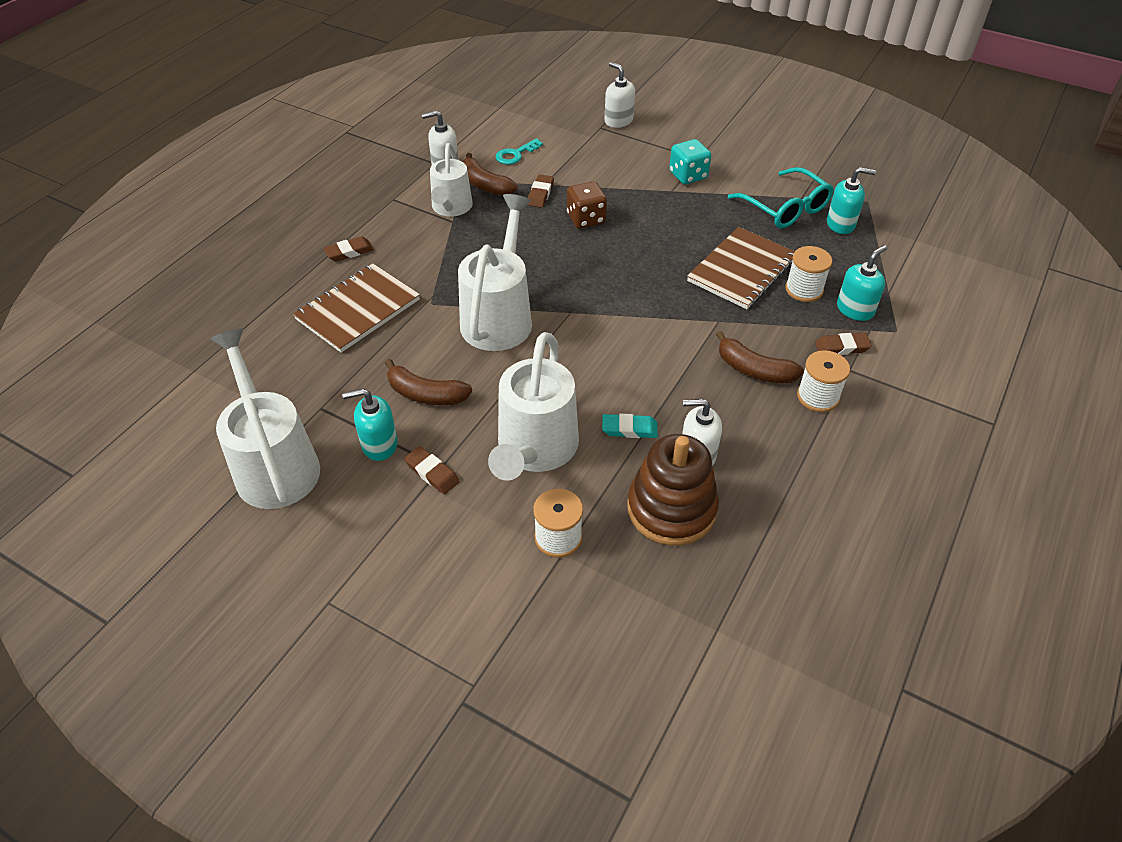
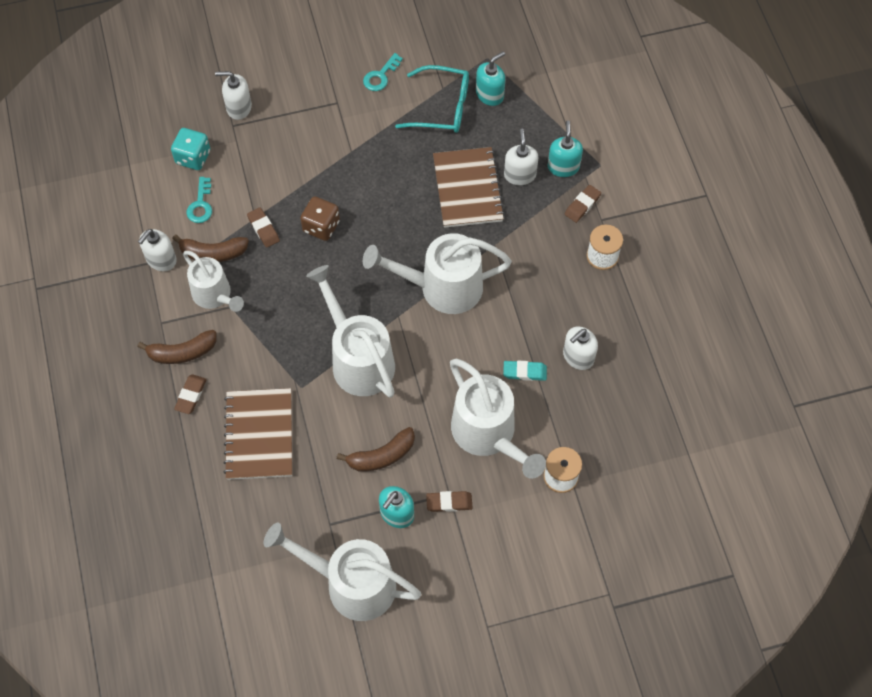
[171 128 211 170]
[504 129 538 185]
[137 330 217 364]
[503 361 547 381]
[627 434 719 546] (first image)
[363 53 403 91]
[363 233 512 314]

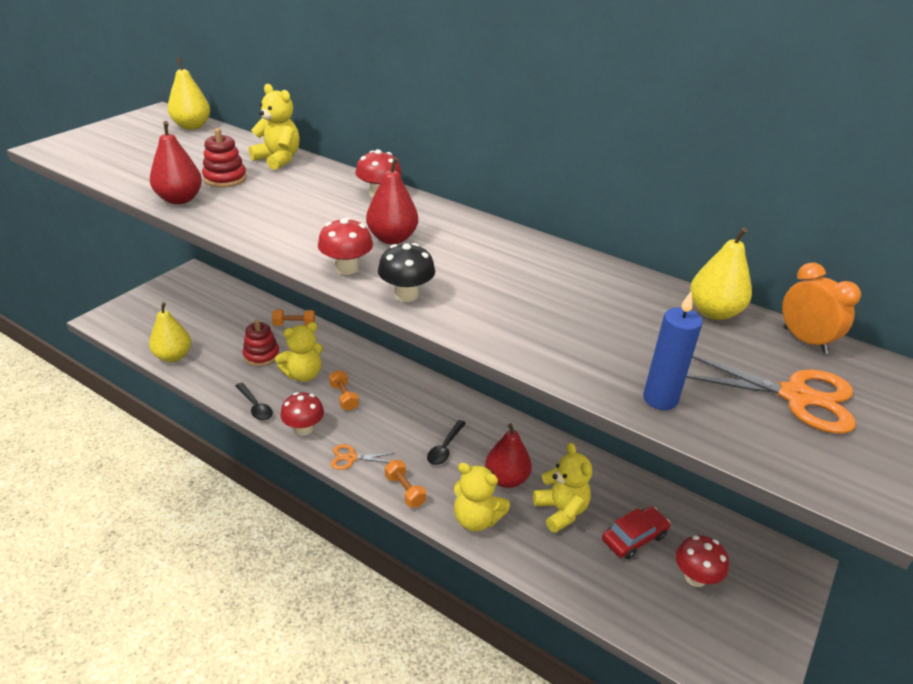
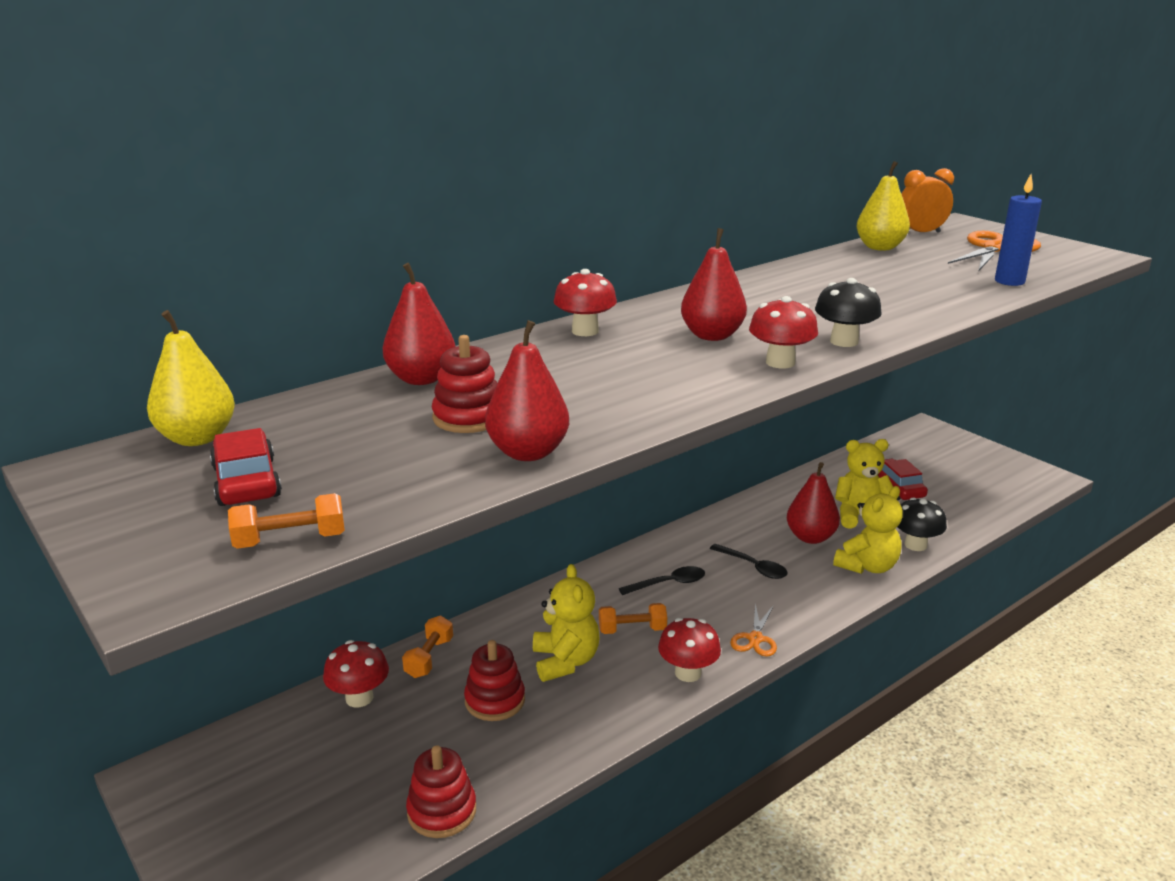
[383 263 455 385]
[406 745 476 838]
[619 566 705 595]
[228 493 345 549]
[323 640 389 707]
[210 428 282 506]
[897 497 947 551]

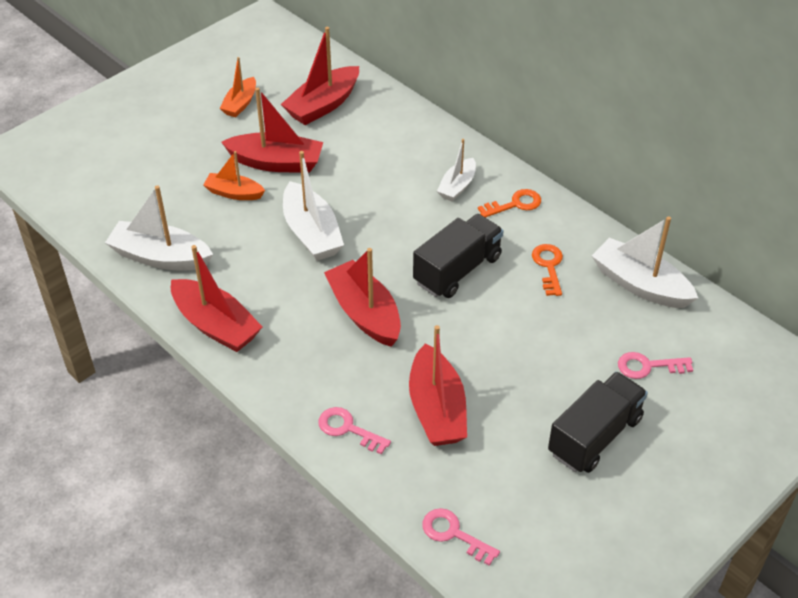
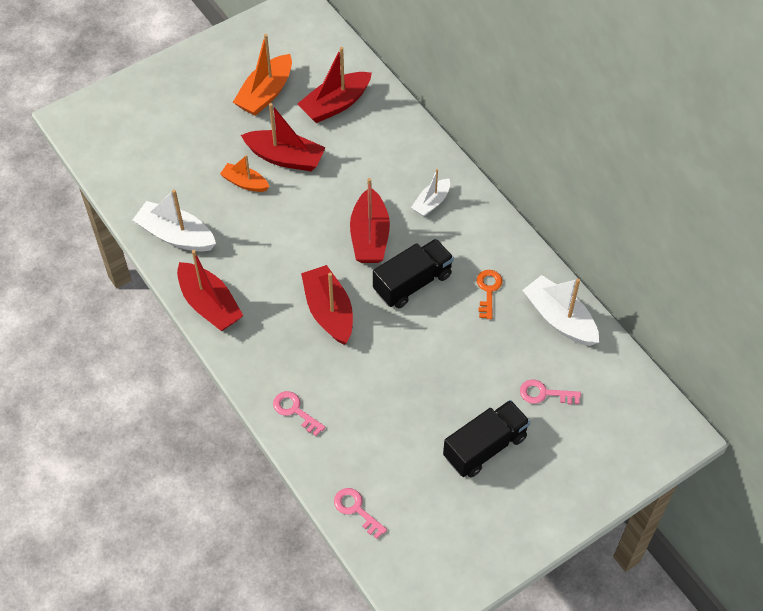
[233 34 292 116]
[283 151 344 261] (first image)
[478 189 541 218] (first image)
[350 178 390 263]

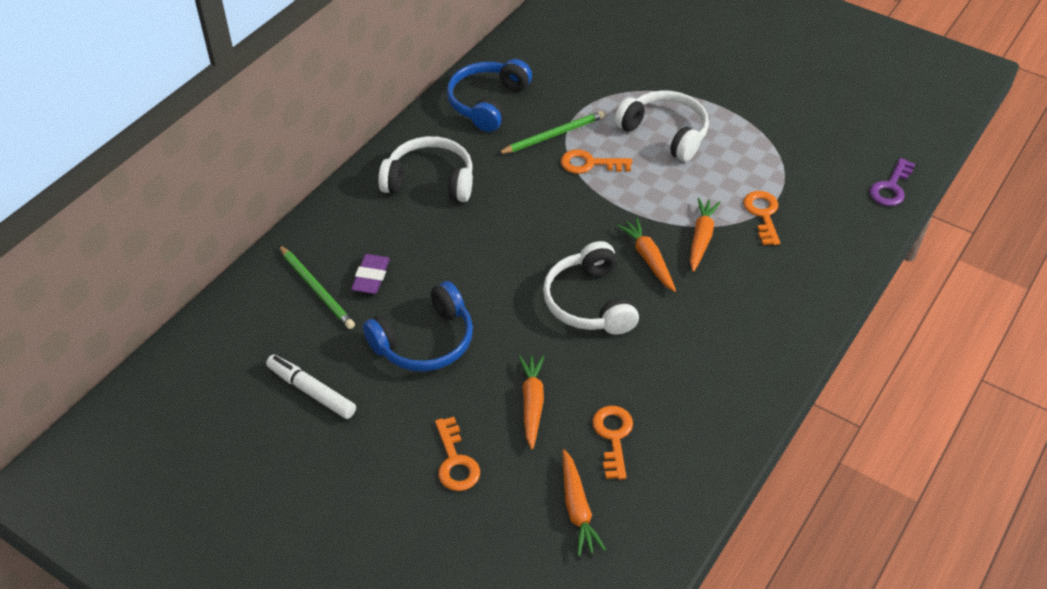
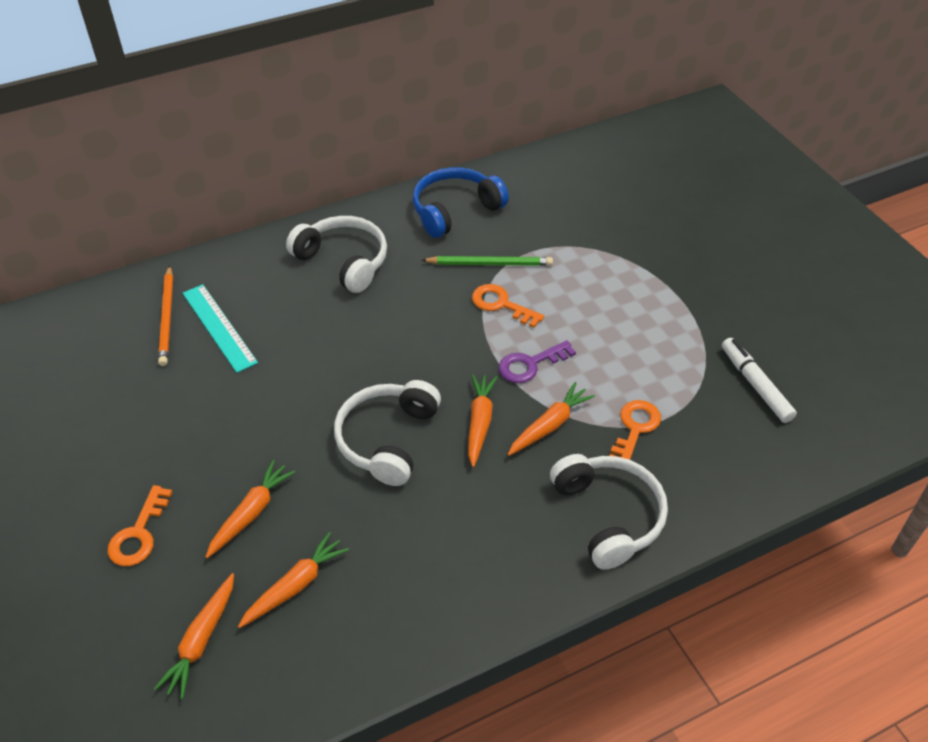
[550 454 668 570]
[499 340 576 383]
[158 265 173 366]
[183 284 258 373]
[363 281 473 371] (first image)
[722 338 797 423]
[238 532 349 628]

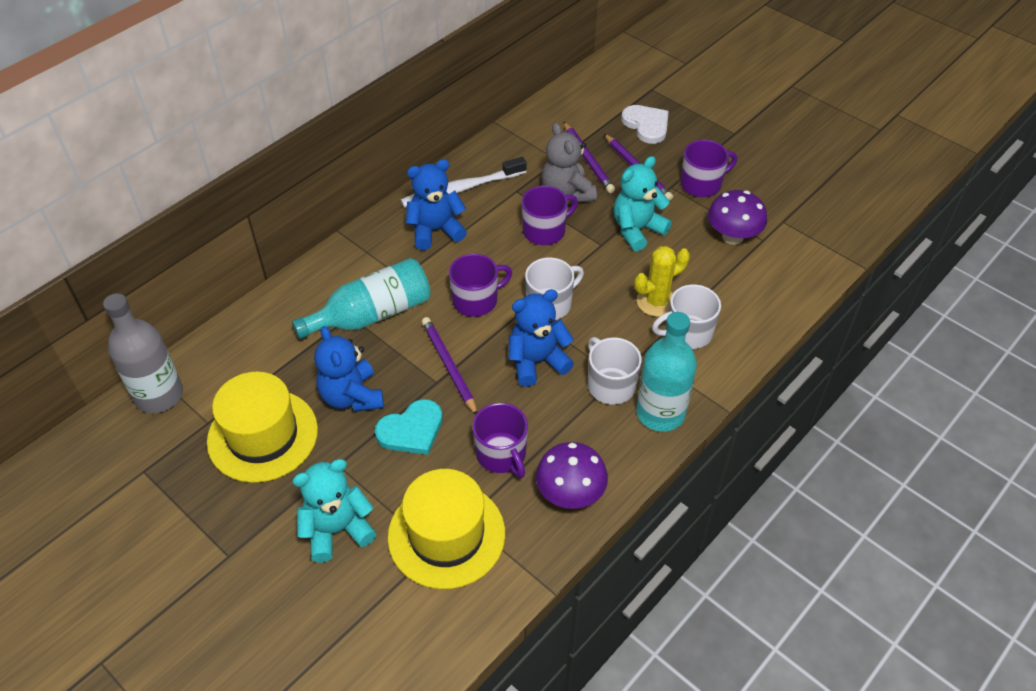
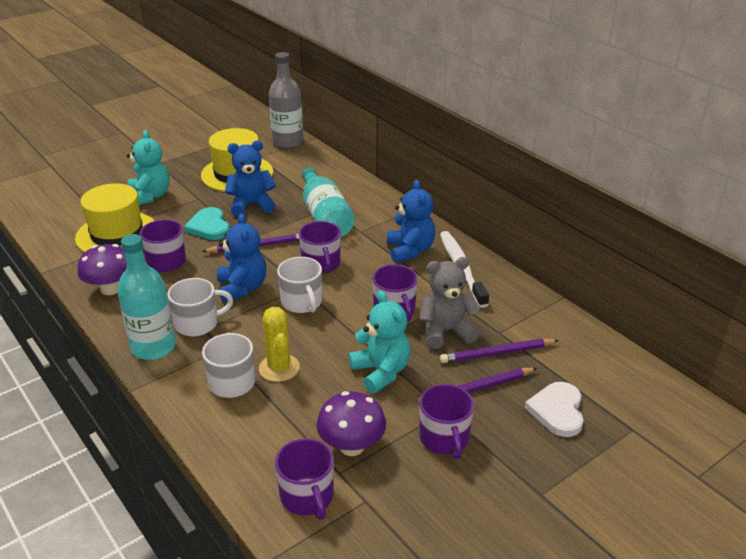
[524 382 584 437]
[275 438 334 520]

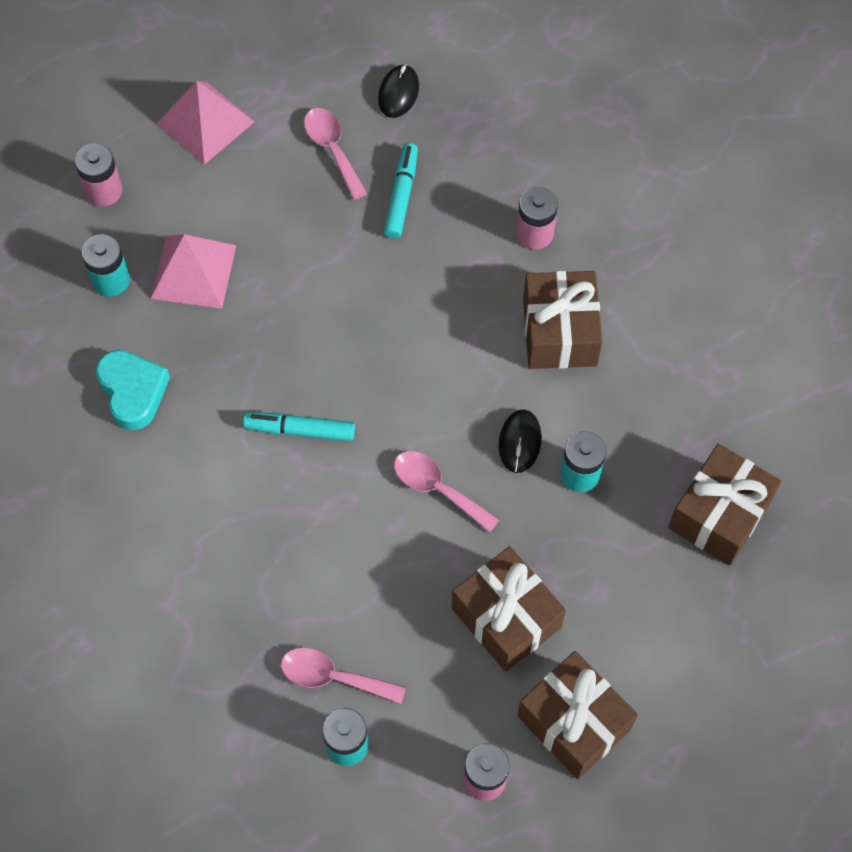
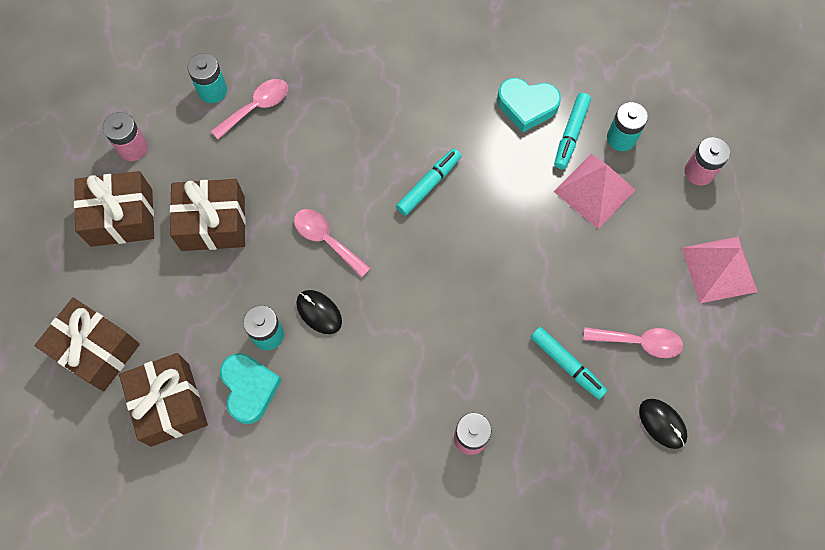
[35 298 140 392]
[294 209 371 277]
[554 93 591 169]
[220 353 282 424]

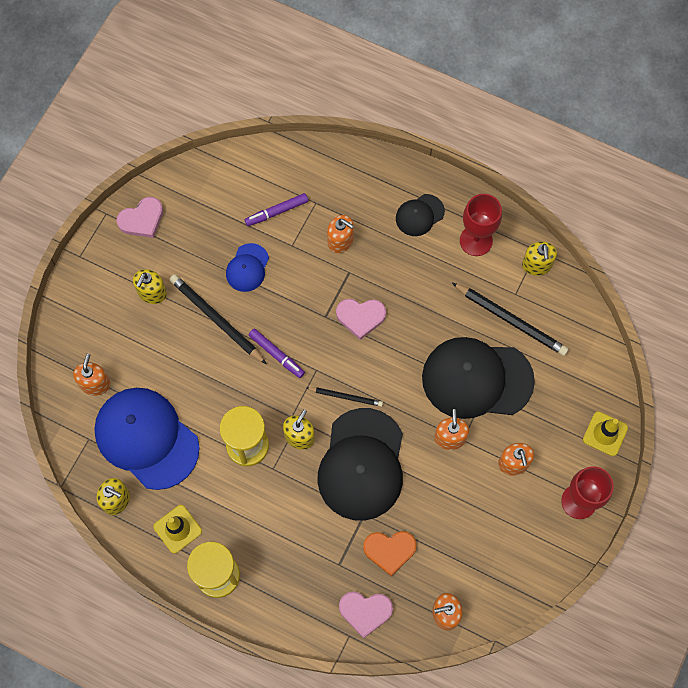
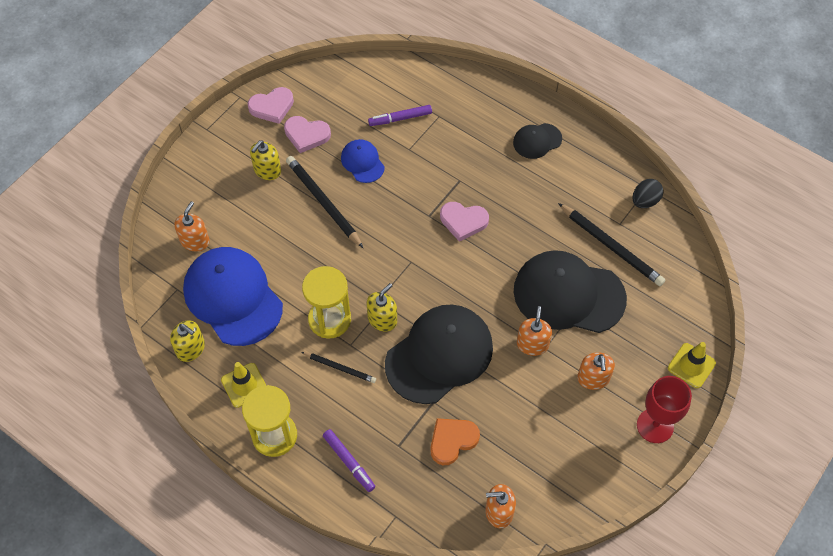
[460 194 502 256] (first image)
[327 215 354 253] (first image)
[633 179 663 208]
[341 139 385 183]
[323 429 375 492]
[301 352 376 383]
[385 305 493 404]
[430 418 480 465]
[284 116 331 153]

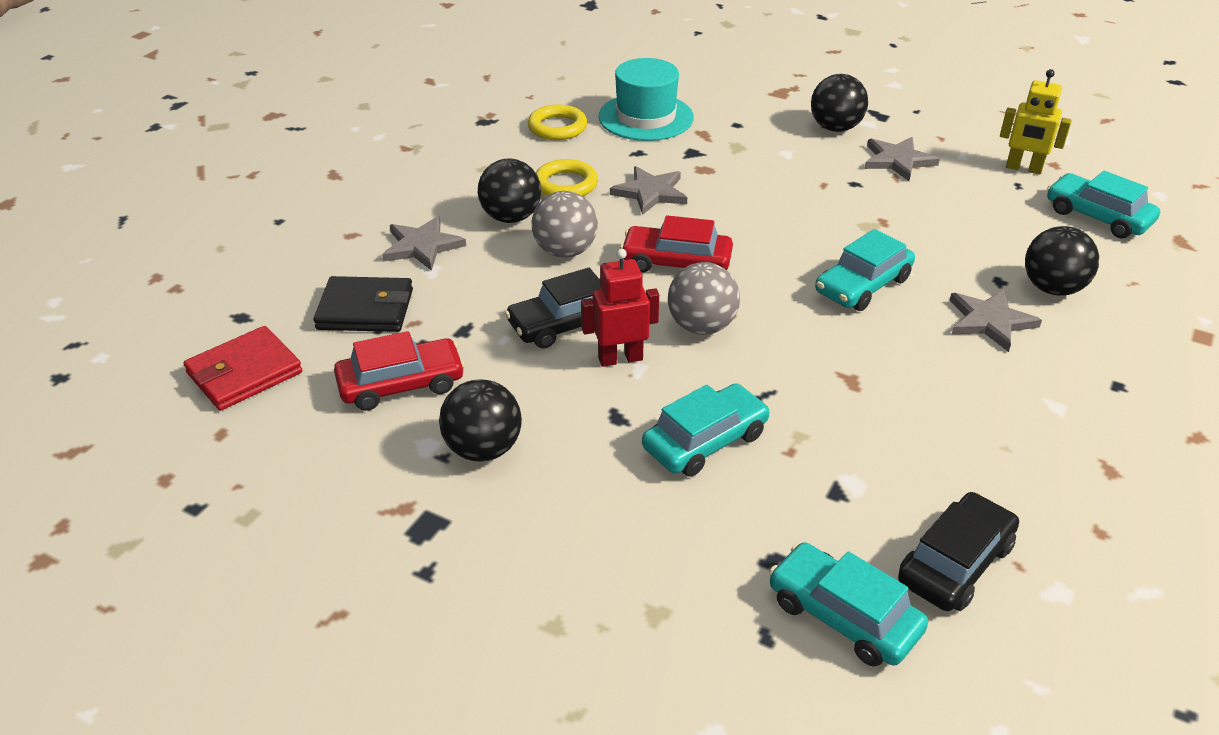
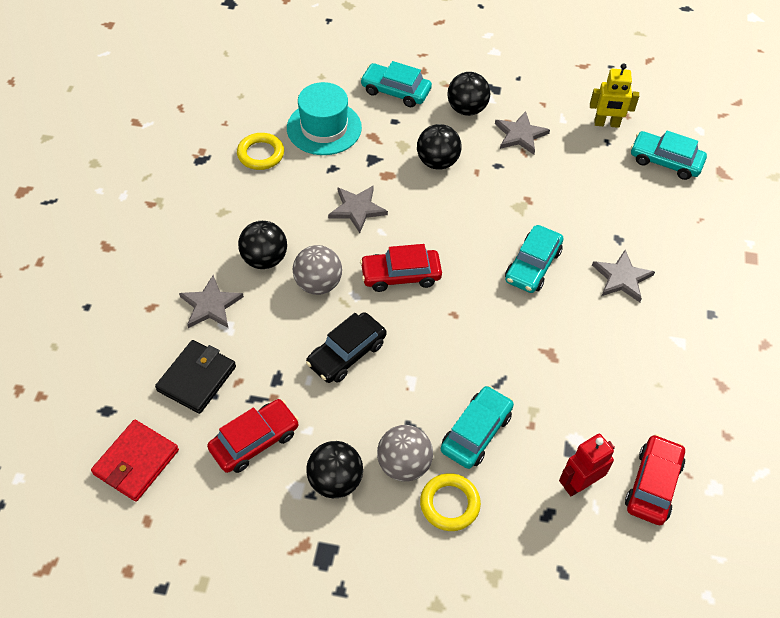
[420 473 481 531]
[417 124 462 170]
[559 434 615 496]
[377 425 433 482]
[155 340 236 414]
[625 434 685 525]
[360 61 432 107]

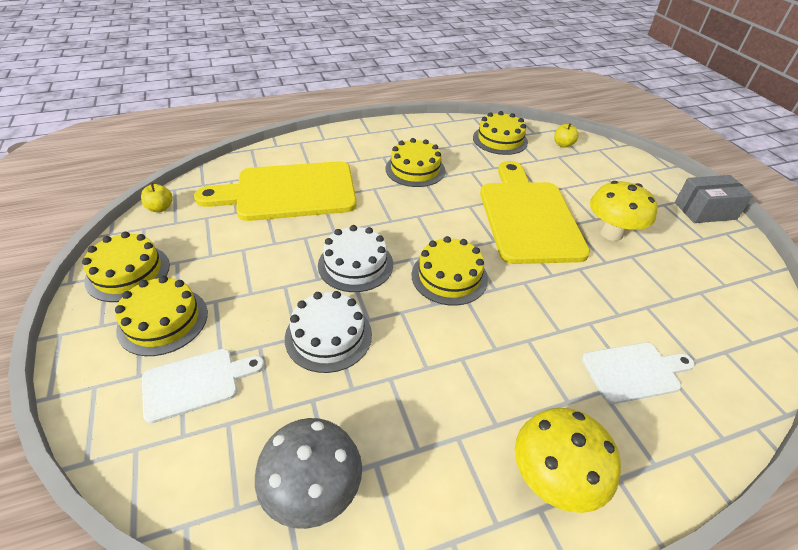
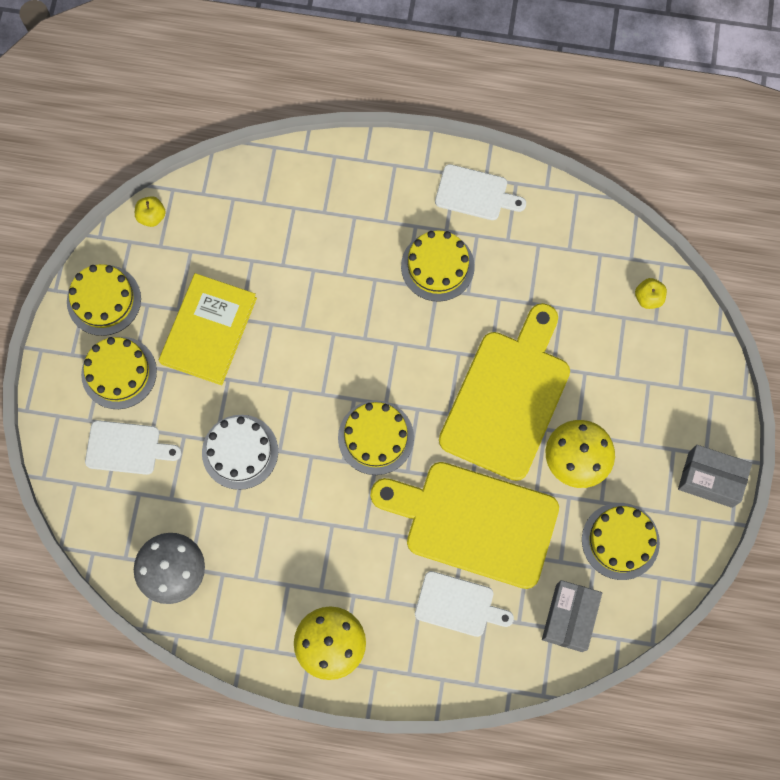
[582 503 660 580]
[370 462 559 589]
[318 225 393 292] (first image)
[435 164 526 220]
[159 273 257 385]
[542 580 602 652]

